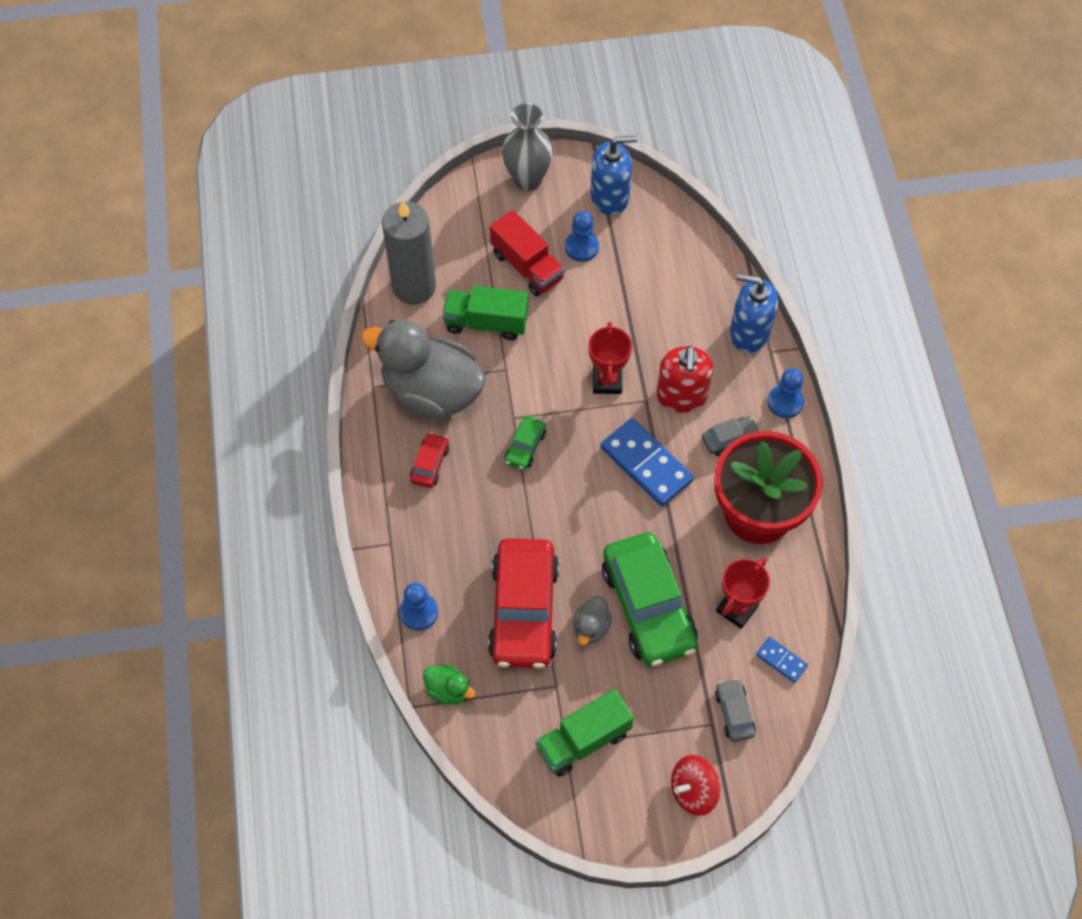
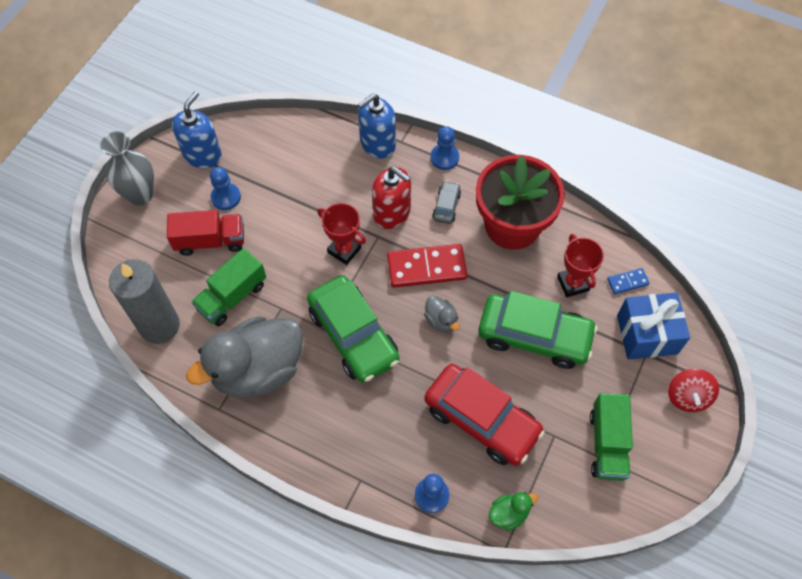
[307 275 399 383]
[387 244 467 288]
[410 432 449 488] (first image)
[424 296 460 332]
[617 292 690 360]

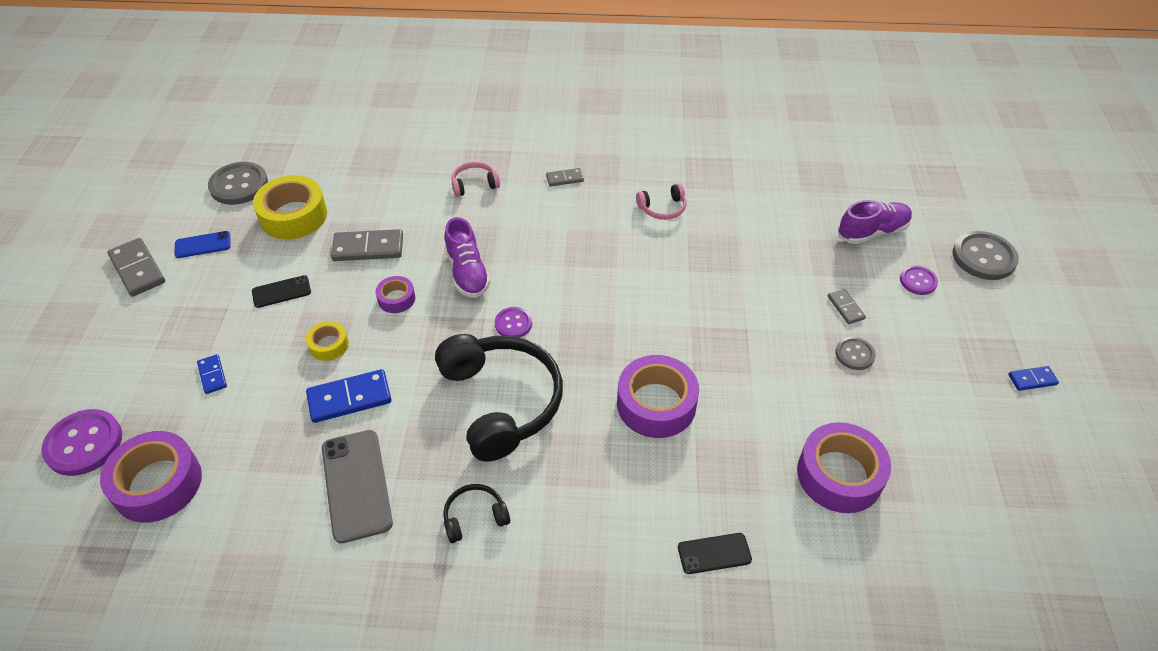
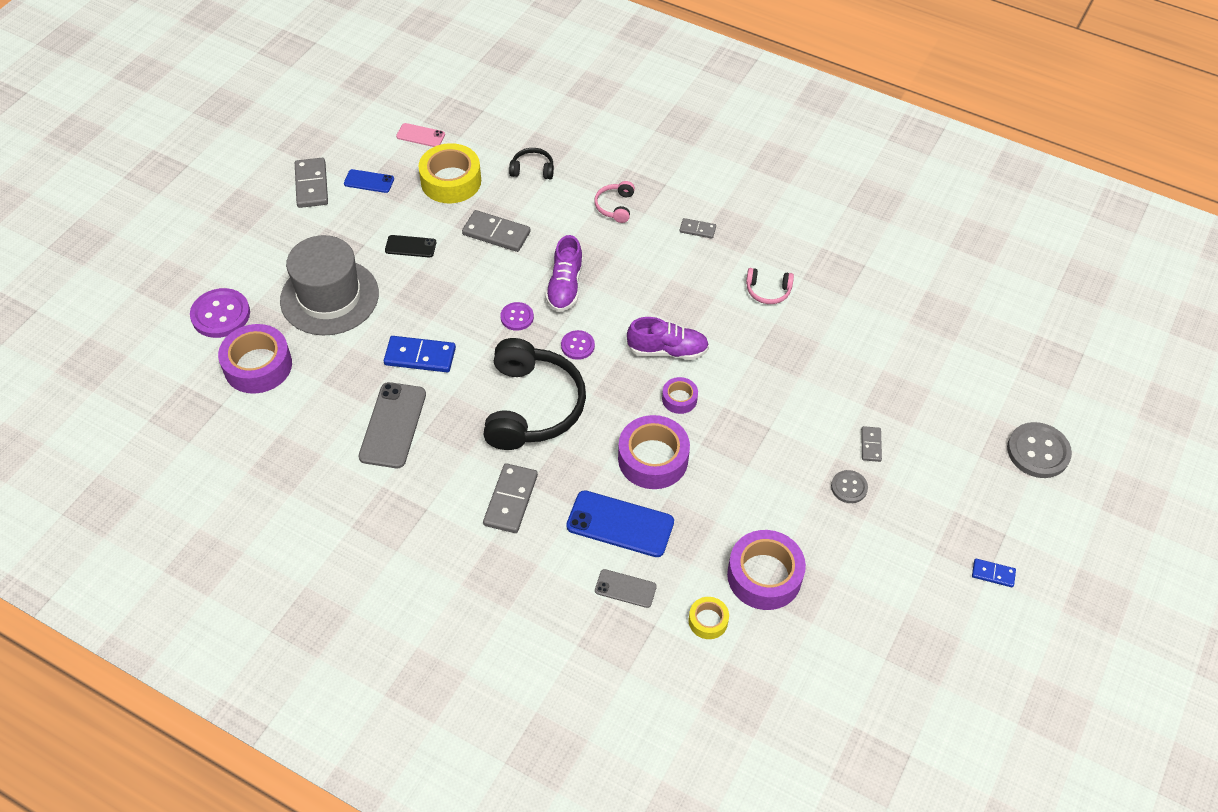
[396 123 445 147]
[594 181 635 223]
[627 317 709 360]
[500 302 534 331]
[662 377 698 414]
[689 597 729 639]
[280 235 379 336]
[509 148 554 179]
[595 569 657 608]
[483 463 538 533]
[566 490 674 557]

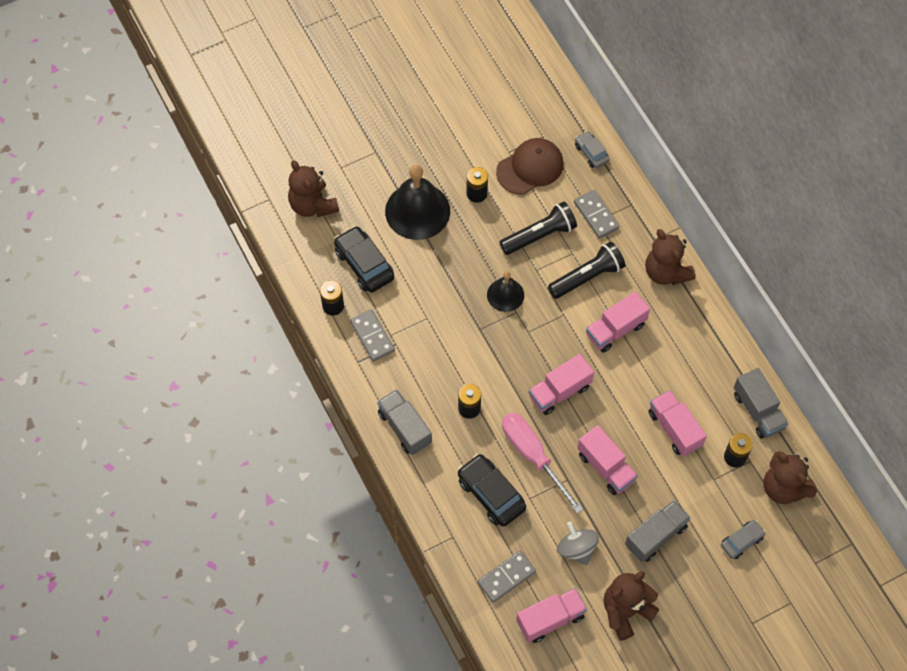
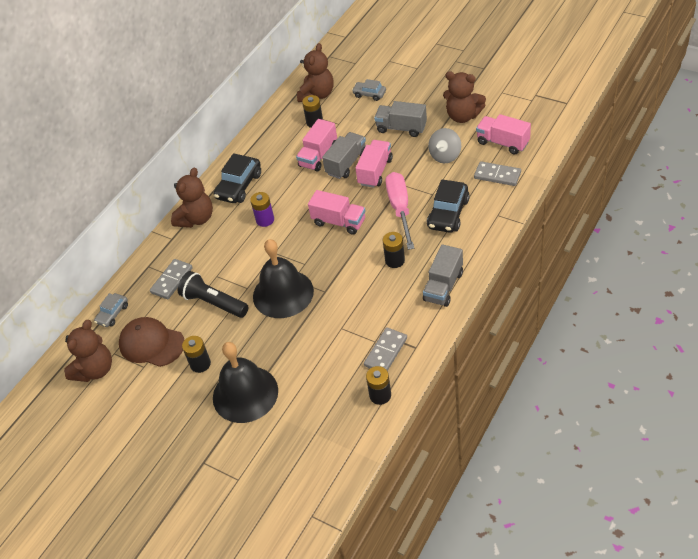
[64 320 112 382]
[214 153 261 203]
[548 241 626 299] (first image)
[253 239 314 318]
[250 192 274 227]
[322 132 366 179]
[386 172 414 250]

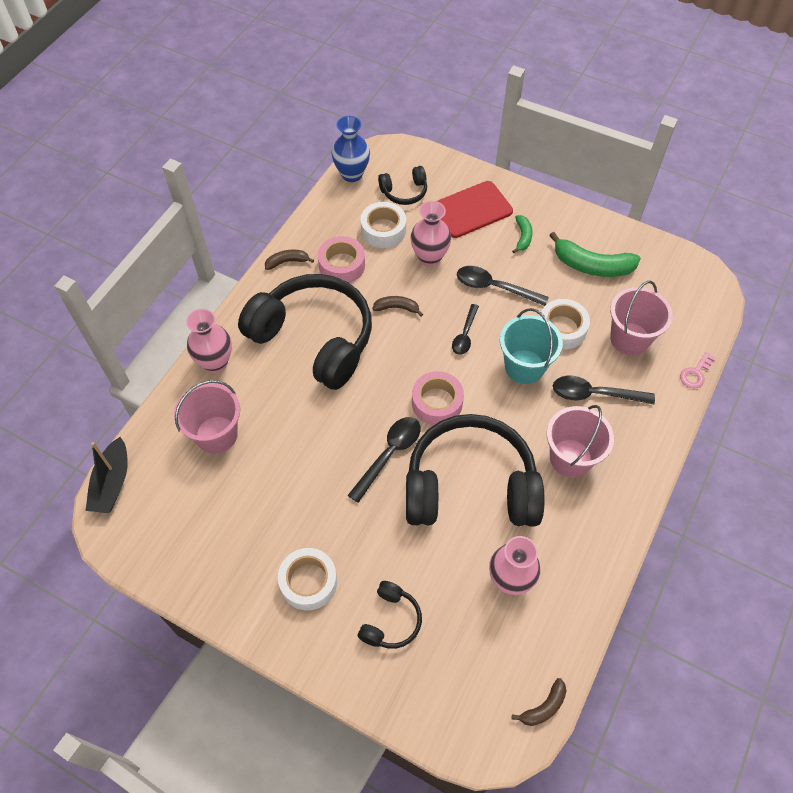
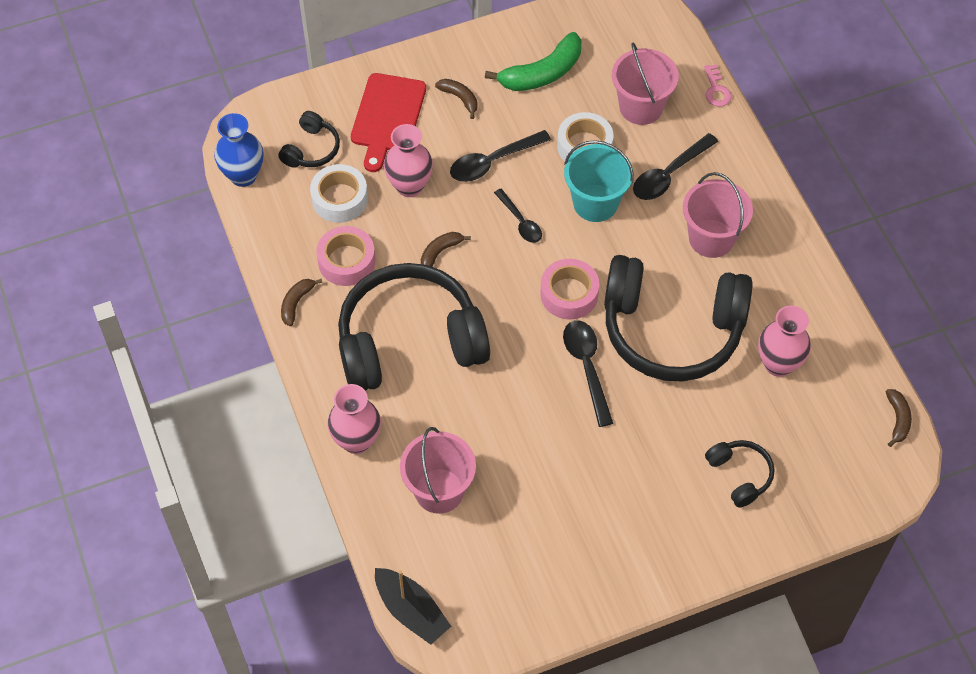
[435 79 478 119]
[604 255 753 382]
[278 548 337 611] (first image)

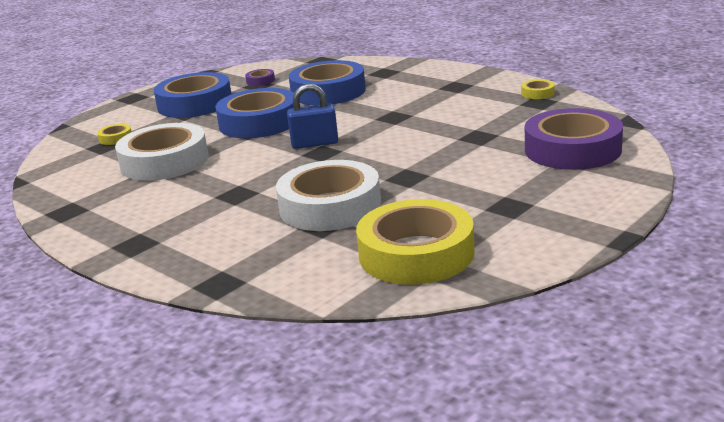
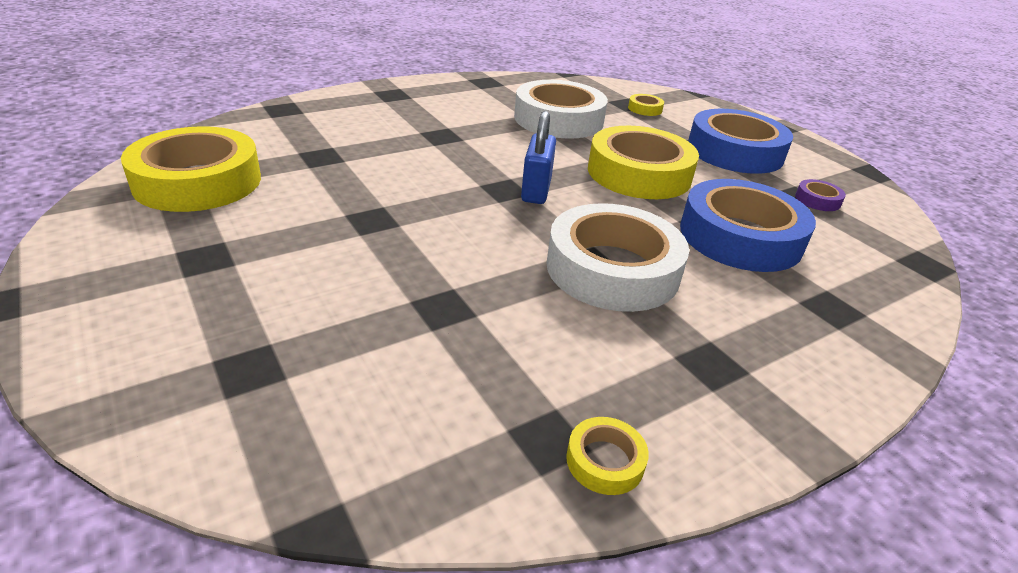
[588 126 699 199]
[525 108 623 170] (first image)
[546 203 689 312]

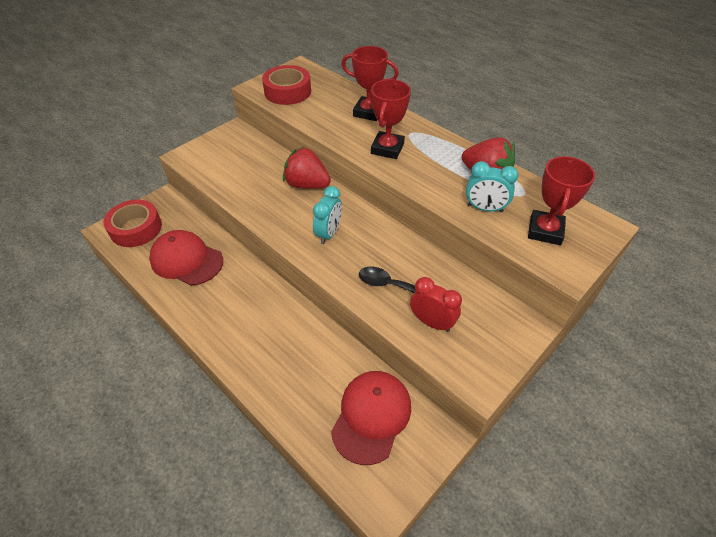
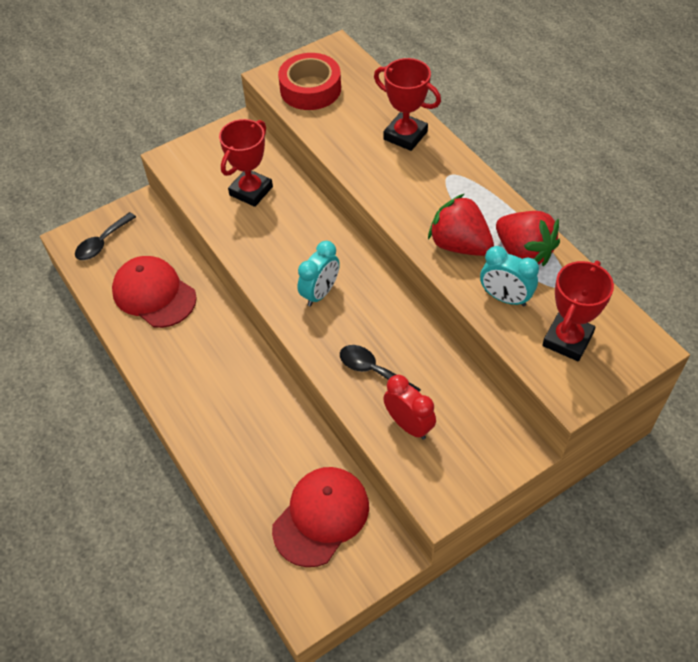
[219 119 273 207]
[428 194 494 256]
[75 212 136 260]

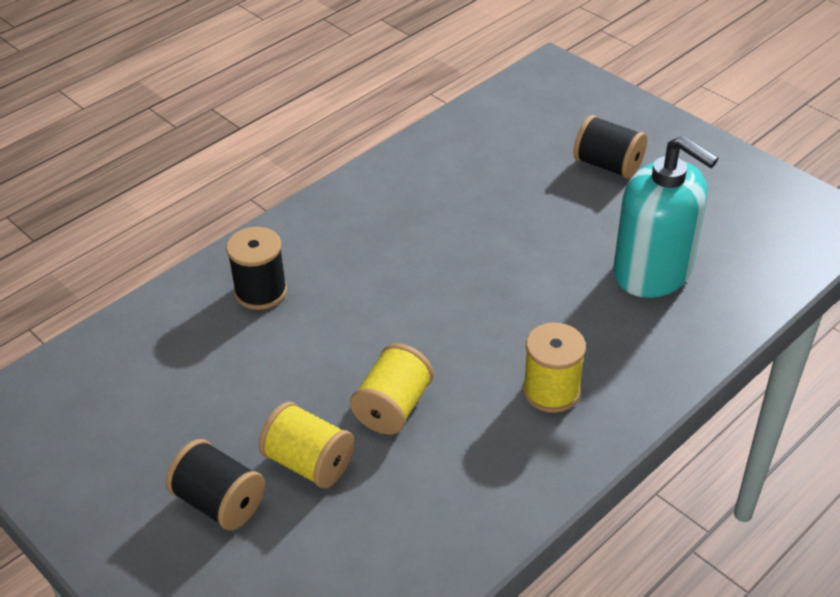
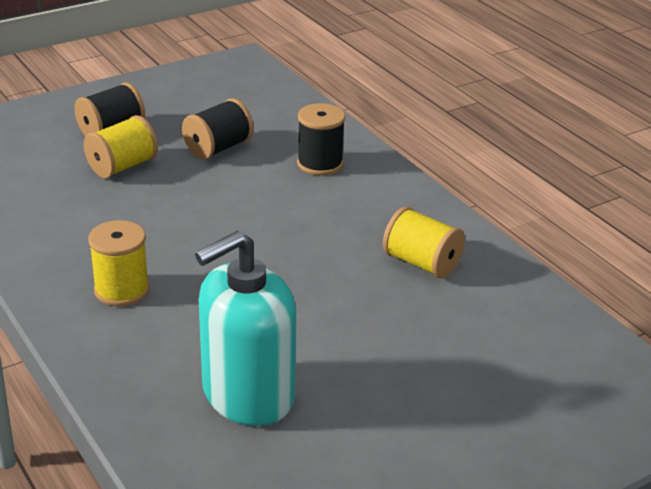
[182 98 253 160]
[383 207 465 278]

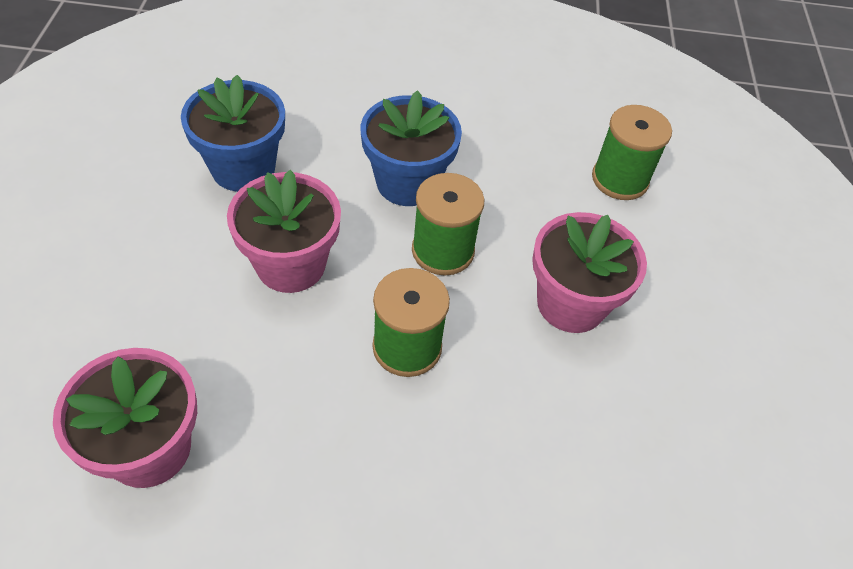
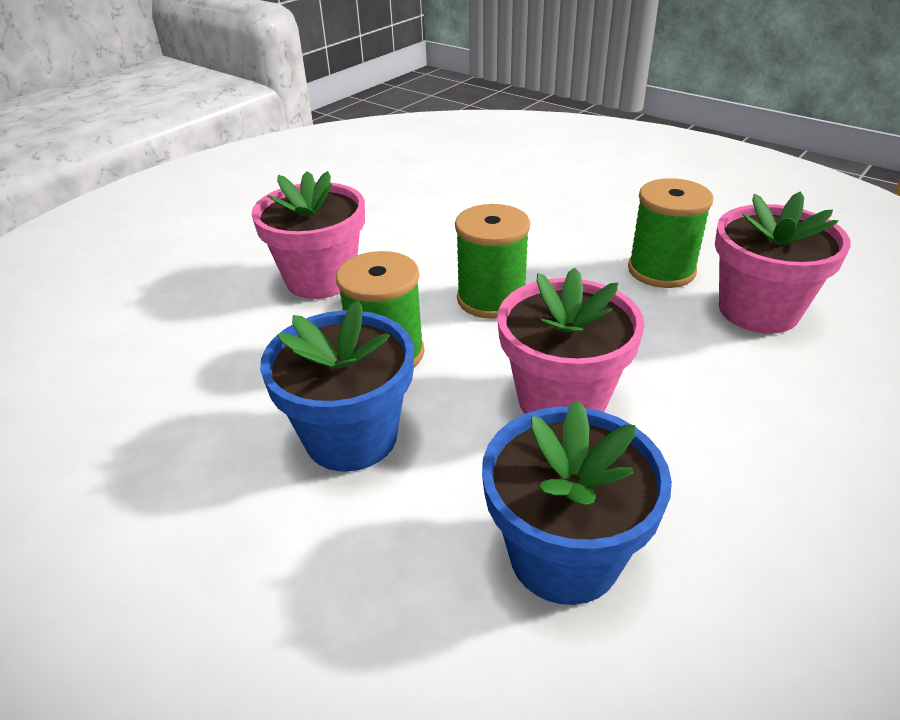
[628 178 713 288]

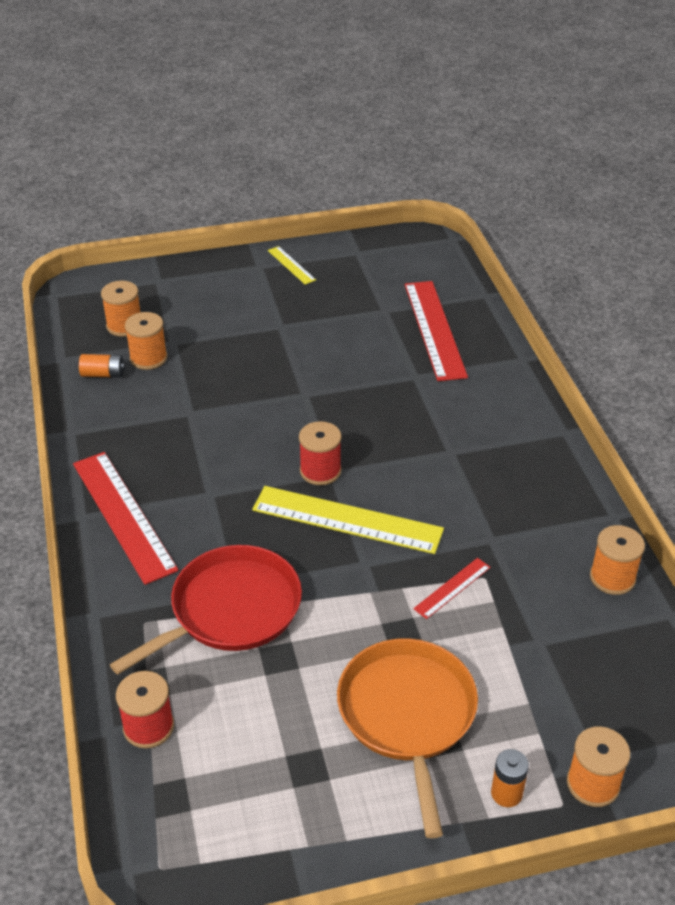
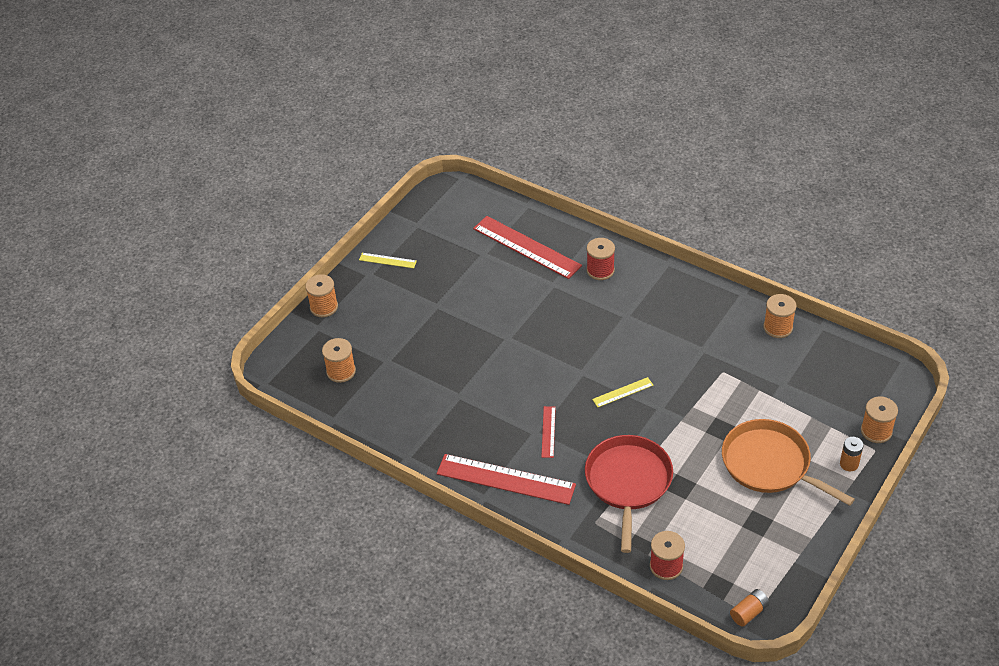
[305 274 338 317]
[730 589 769 627]
[587 238 615 280]
[592 377 653 408]
[541 406 556 458]

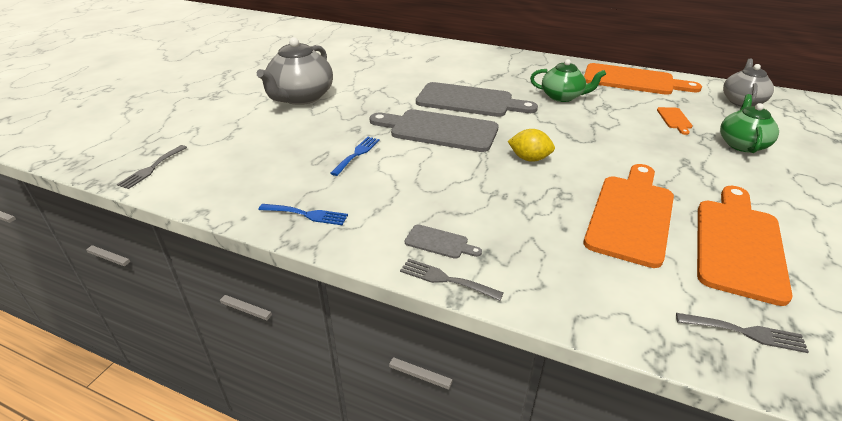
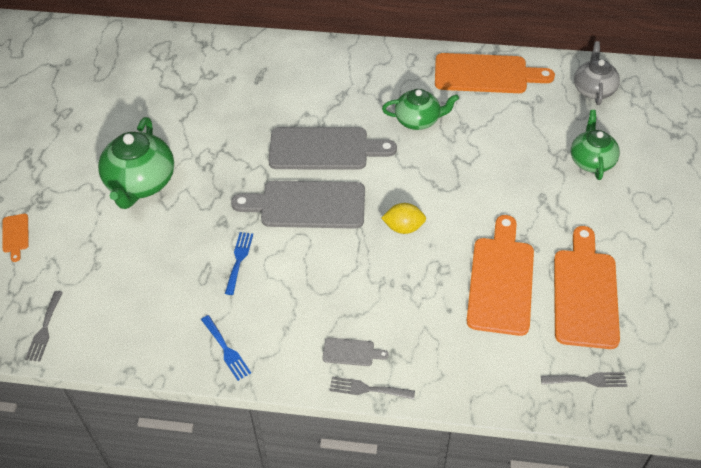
[98 117 174 209]
[2 214 29 262]
[201 315 251 381]

